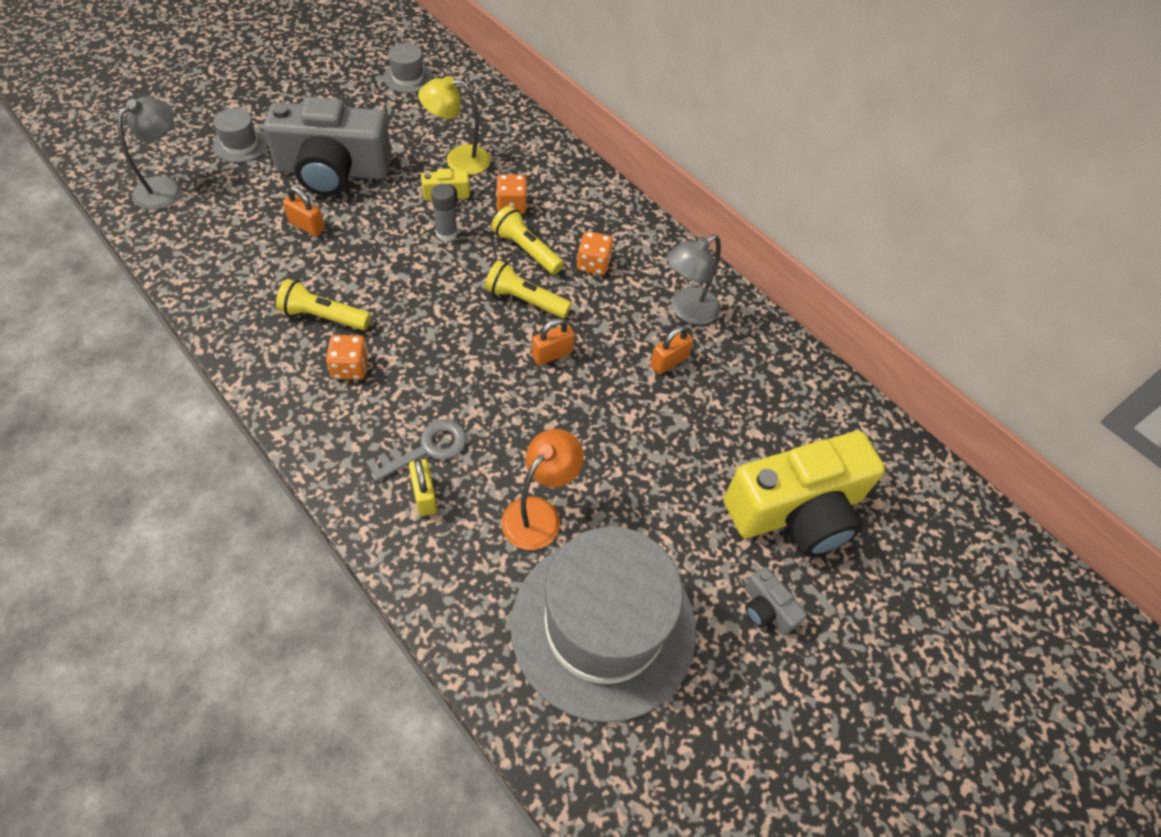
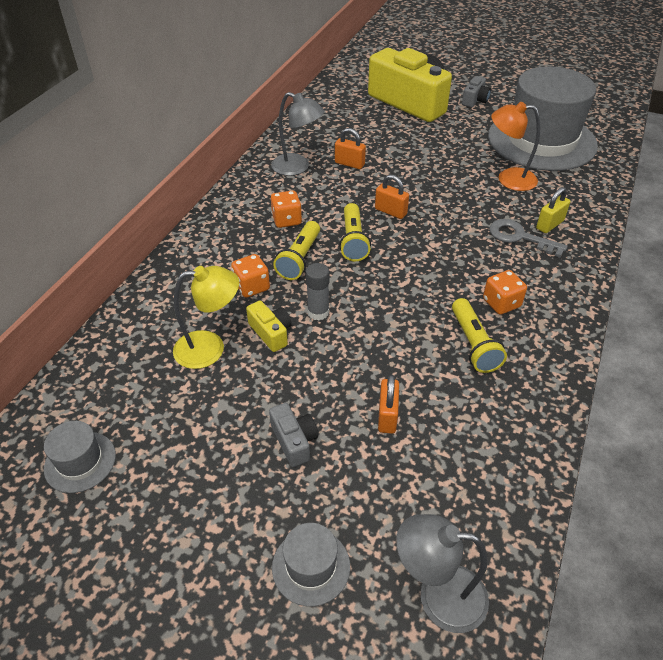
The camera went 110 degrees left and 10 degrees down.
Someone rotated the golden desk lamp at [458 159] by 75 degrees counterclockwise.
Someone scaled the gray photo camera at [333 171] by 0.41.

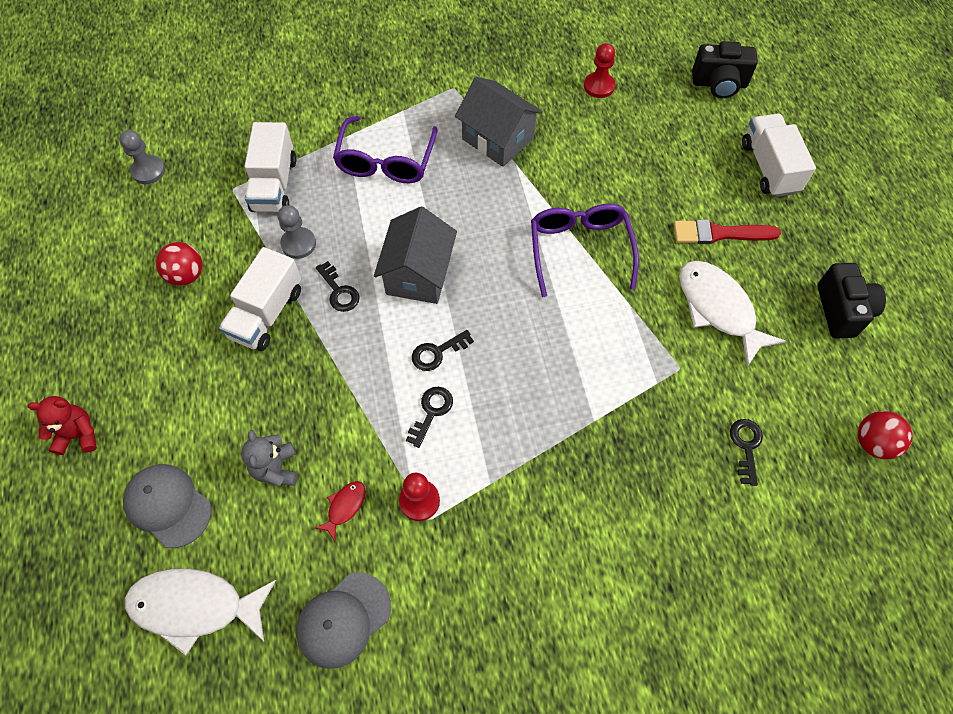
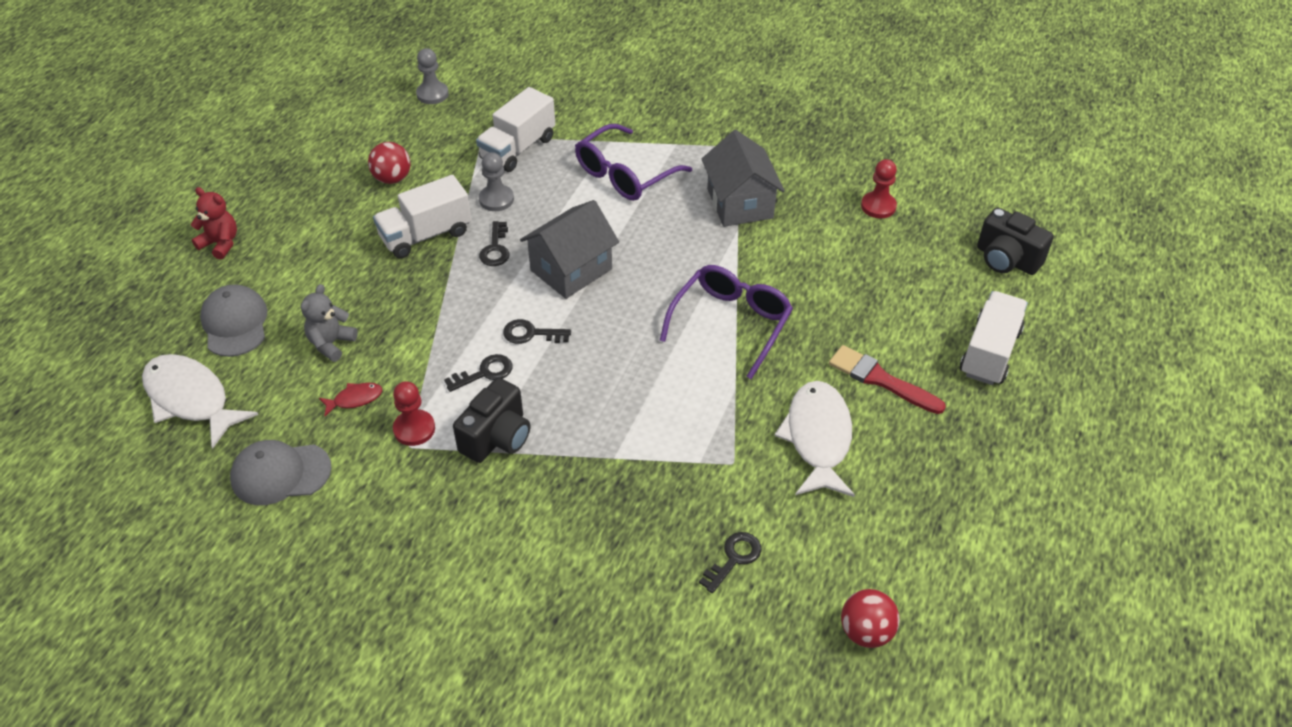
The camera went 35 degrees right and 15 degrees down.
Someone carried the jet-black photo camera from [842 310] to [497 437].

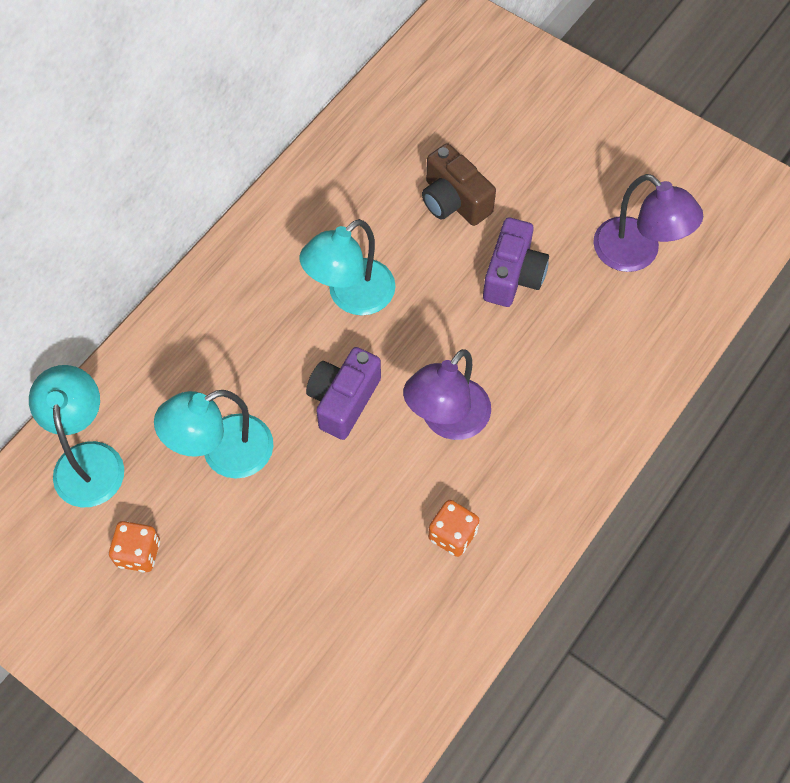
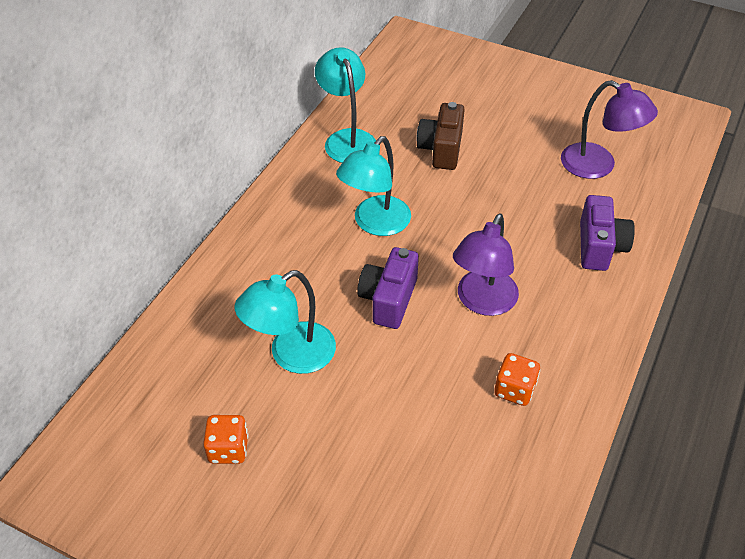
The camera went 10 degrees left and 15 degrees down.
Someone carried the aqua desk lamp from [88 459] to [347 139].
Someone carried the purple photo camera from [513 276] to [599 247].
Someone rotated the russet photo camera at [454 201] by 60 degrees clockwise.

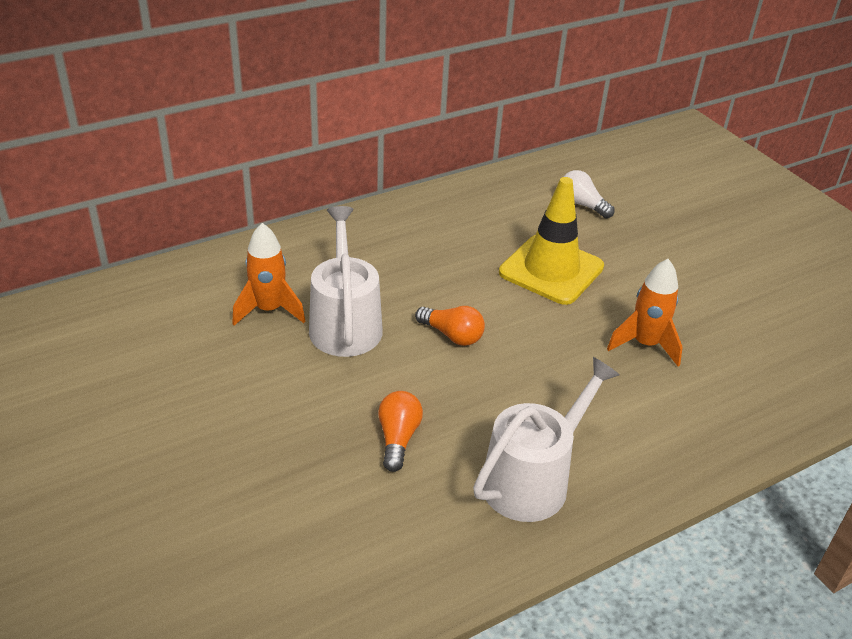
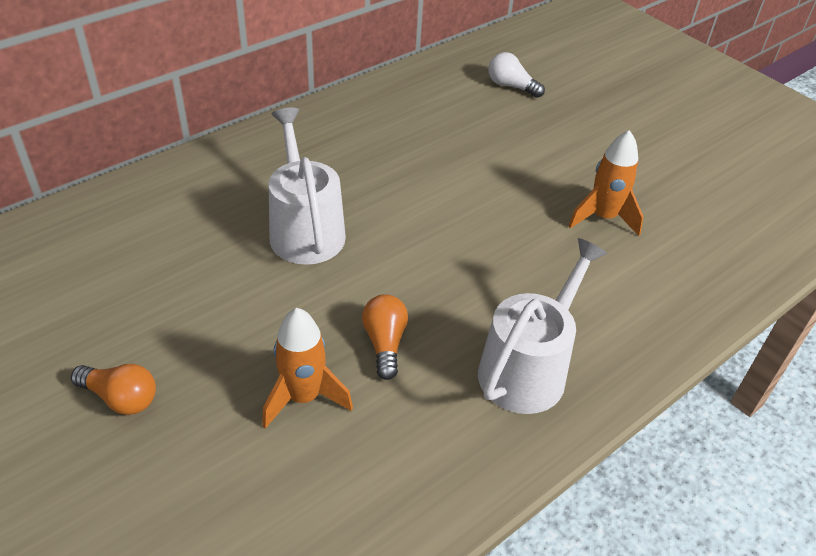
The camera went 10 degrees left and 5 degrees up.
Someone took away the golden road cone at [551 270].
Someone carried the bright orange rocket from [269 310] to [303 397].
Someone carried the bright orange bulb from [452 335] to [121 398].

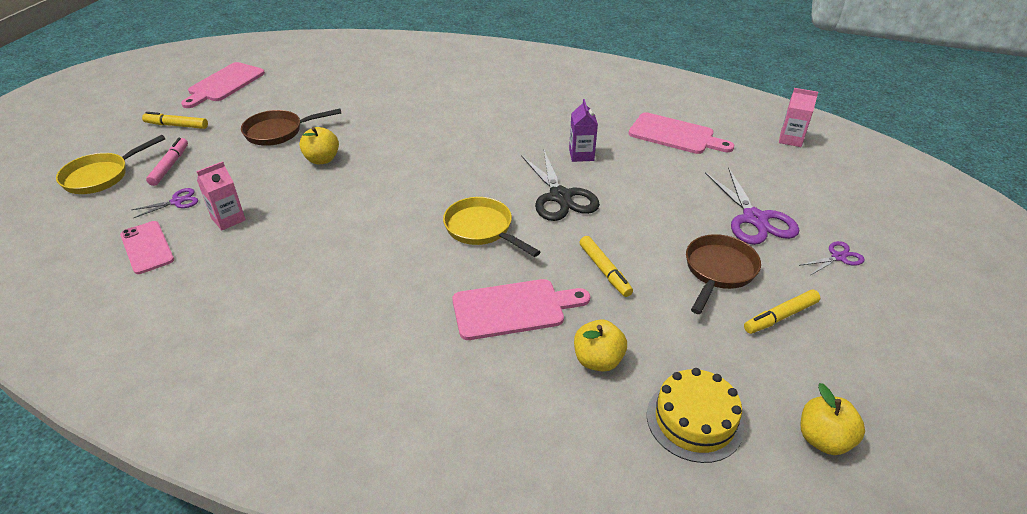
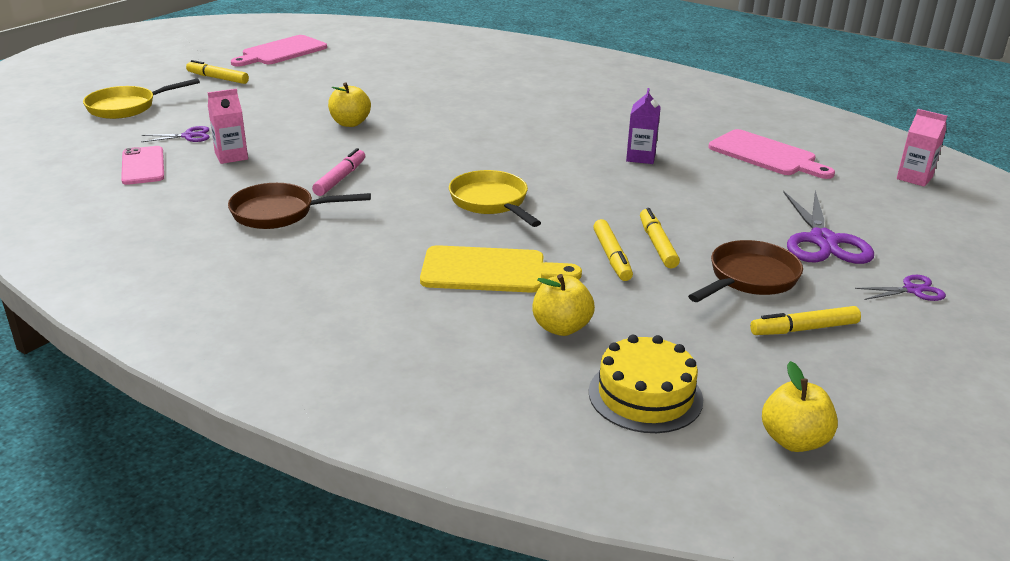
The camera went 15 degrees right and 10 degrees down.
Someone took away the jet-black scissors at [560 197].
Someone put down the golden marker pen at [657 244].
Someone carried the rose-pink marker pen from [170 166] to [340 178].
Someone carried the russet frying pan from [278 132] to [279 213].
Someone repainted the rose-pink bread board at [513 308], which became the golden bread board at [490 271].

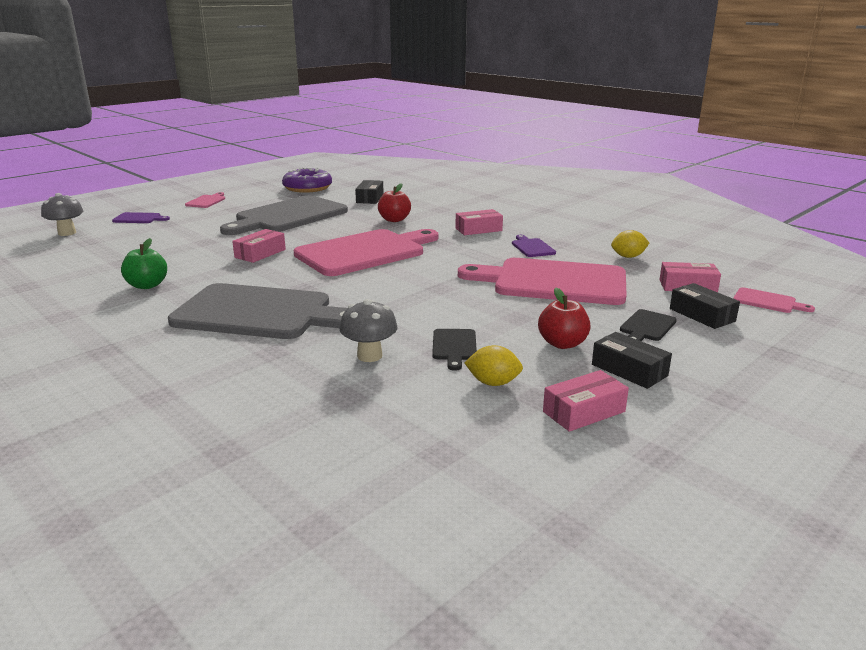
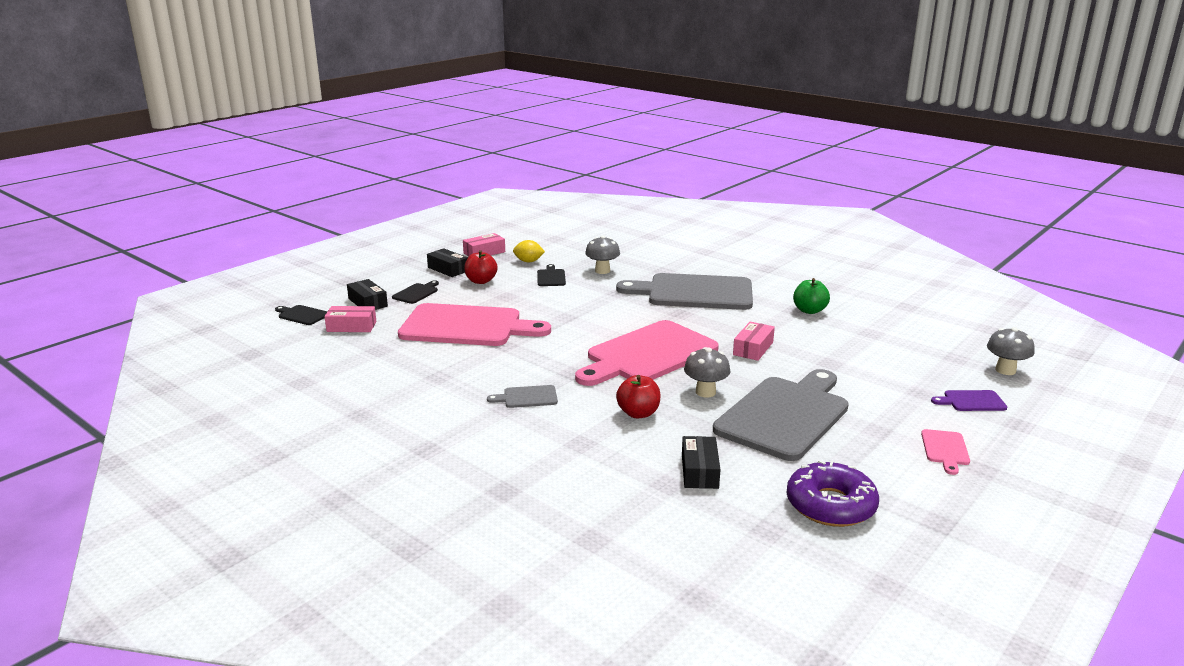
The camera went 175 degrees right and 0 degrees up.
Someone took away the purple bread board at [532 247].
Someone took away the golden lemon at [628 257].
Someone put down the gray mushroom at [705 392].
Someone swapped the rose-pink box at [478 229] for the gray bread board at [527 397].
Someone repainted the rose-pink bread board at [767 301], which became the jet-black bread board at [302 315].

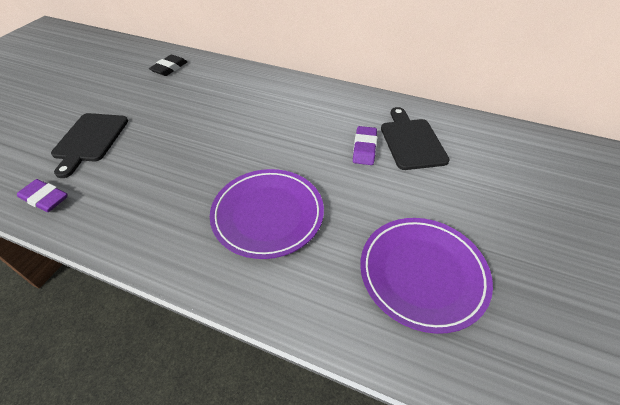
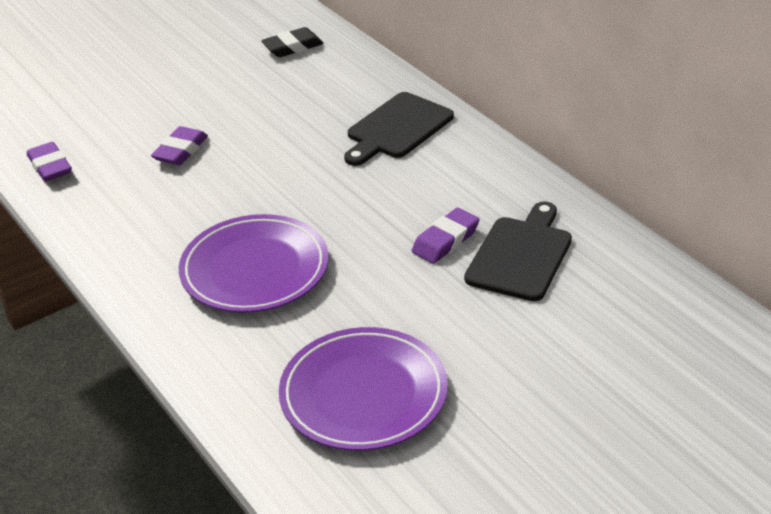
The camera went 35 degrees right and 10 degrees down.
Someone put down the purple gum eraser at [180 151].
Someone carried the jet-black bread board from [90 140] to [397 128].

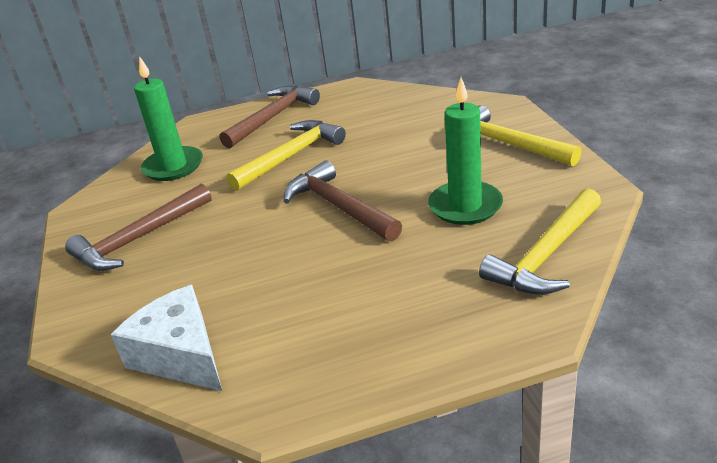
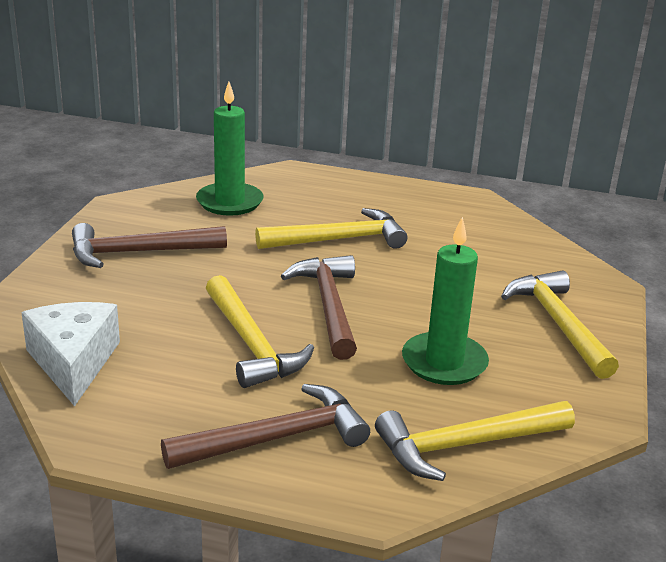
The camera went 25 degrees right and 5 degrees down.
Someone put down the golden carpenter's hammer at [251 344].
Someone carried the russet carpenter's hammer from [273 117] to [276 438].

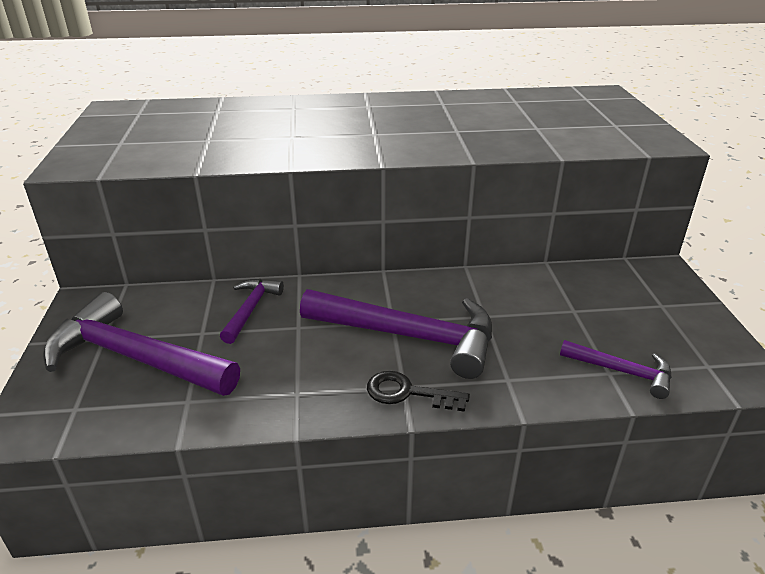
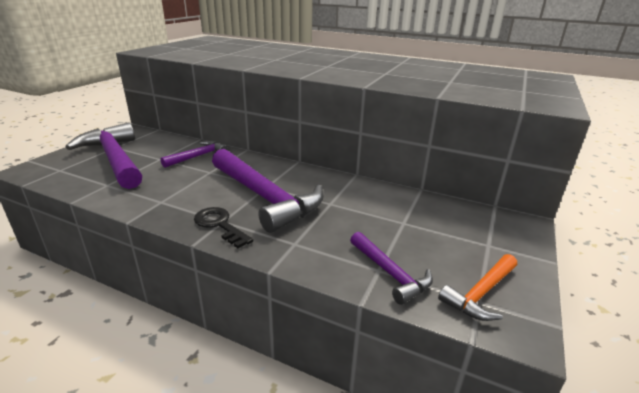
The camera went 30 degrees right and 5 degrees down.
Someone put down the bright orange carpenter's hammer at [481 293].

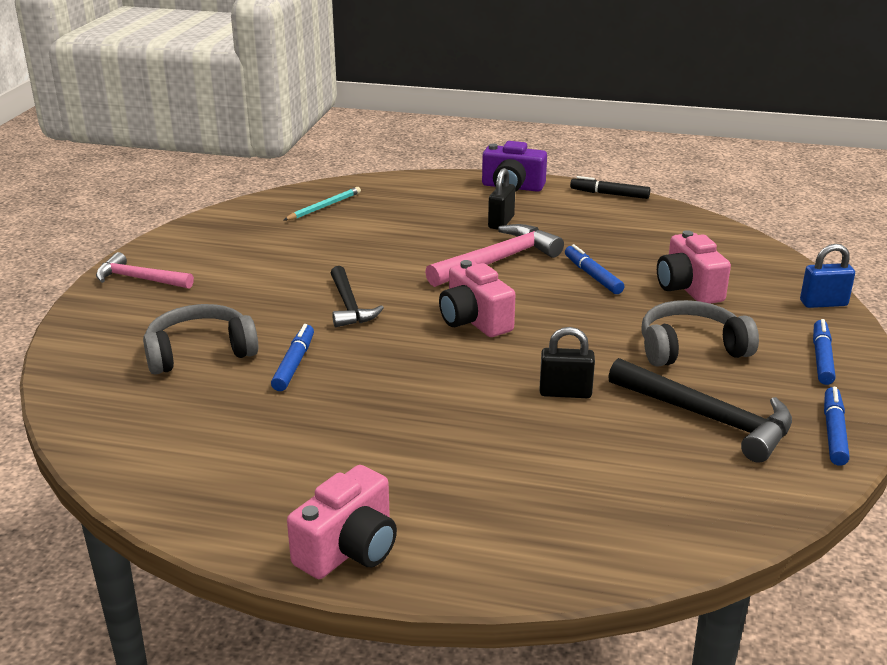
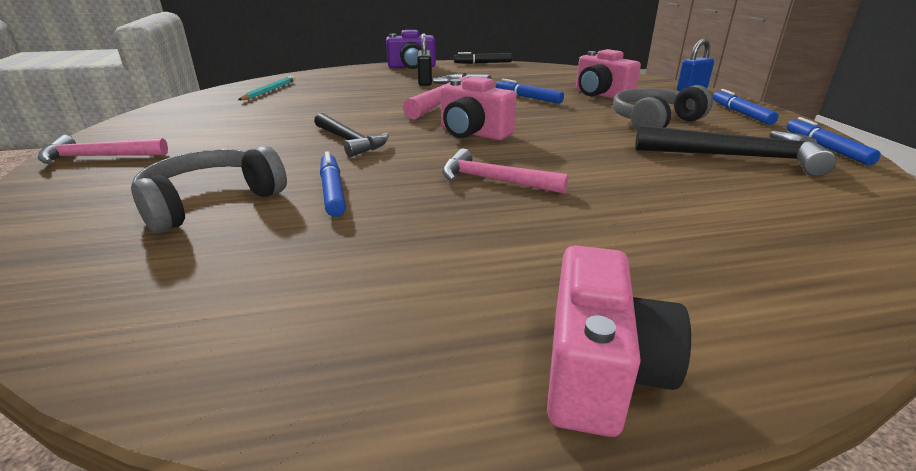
The camera went 25 degrees left and 0 degrees up.
Someone took away the jet-black lock at [565 393].
Someone put down the rose-pink carpenter's hammer at [494 180].

